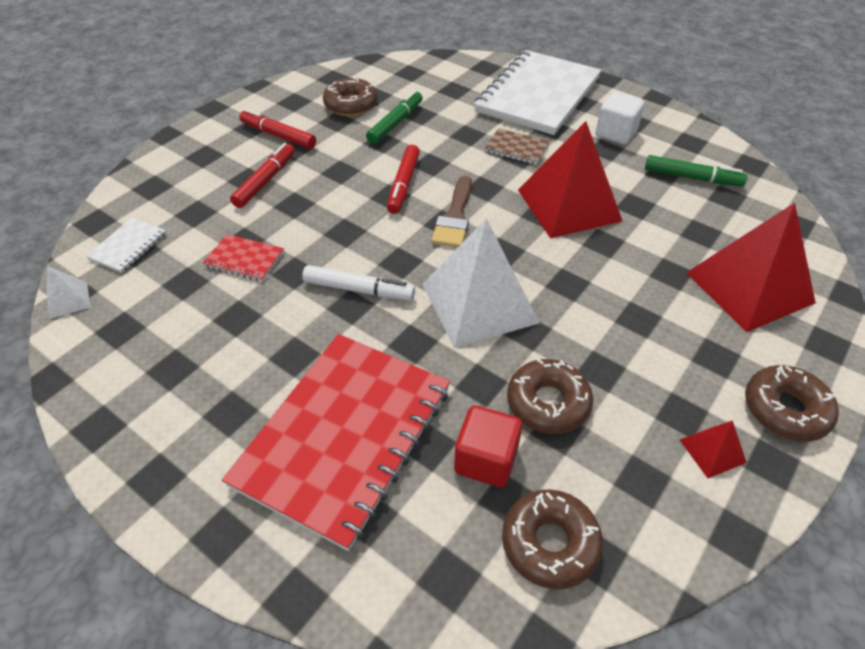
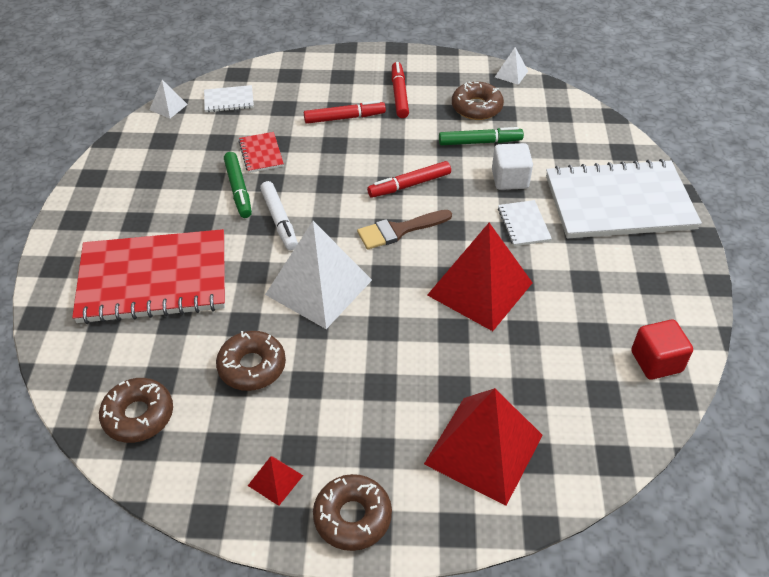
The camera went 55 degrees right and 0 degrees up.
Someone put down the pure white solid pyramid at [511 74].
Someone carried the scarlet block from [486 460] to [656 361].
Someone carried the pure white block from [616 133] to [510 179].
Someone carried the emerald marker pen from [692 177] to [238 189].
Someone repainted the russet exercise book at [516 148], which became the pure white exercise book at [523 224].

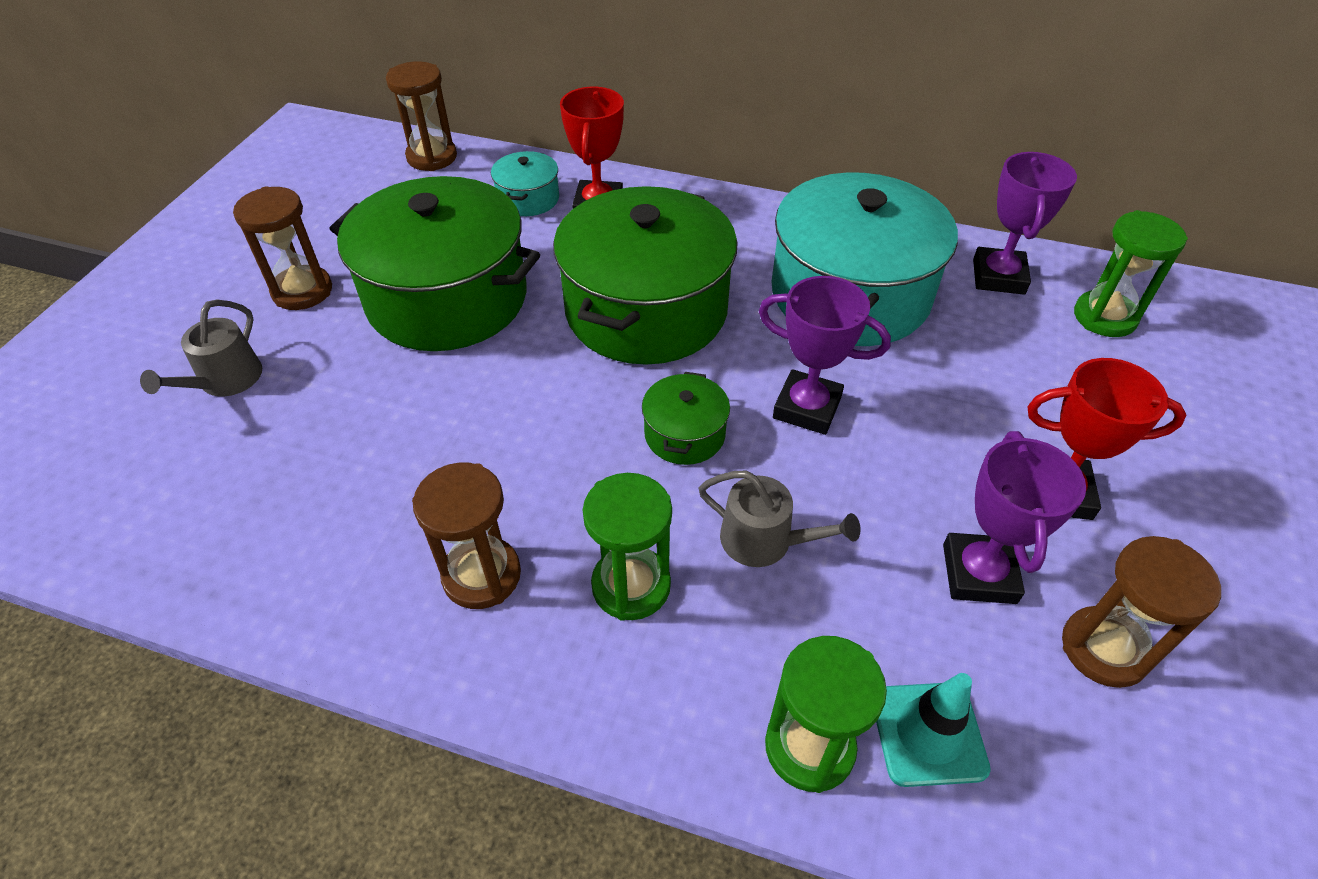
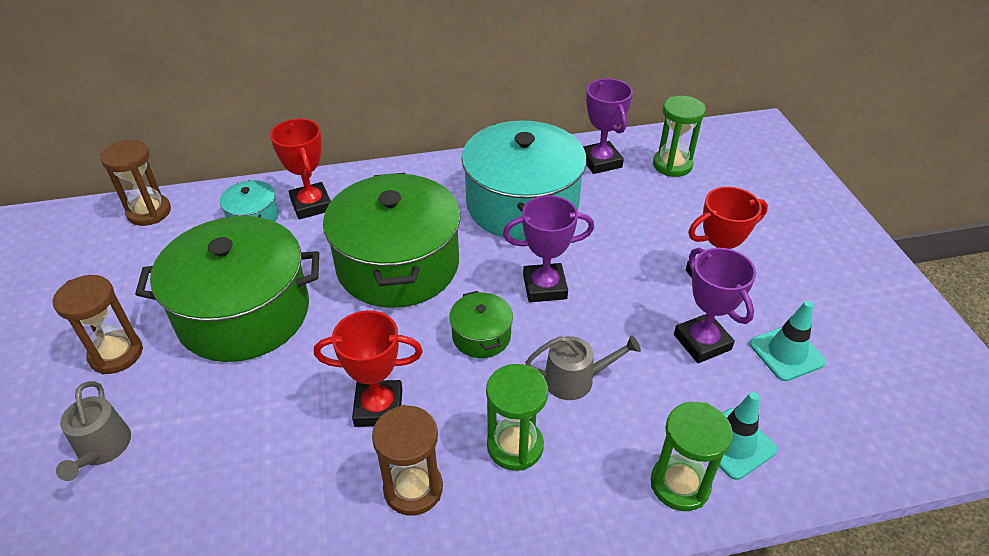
The camera went 30 degrees left and 5 degrees down.
Someone put down the scarlet prize cup at [378 407].
Someone swapped the russet hourglass at [1104 649] for the aqua road cone at [786 353].

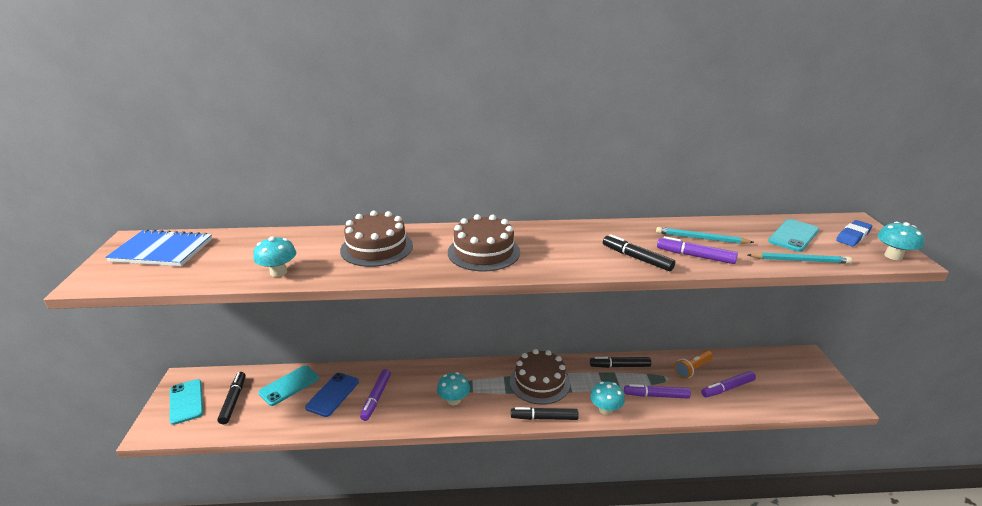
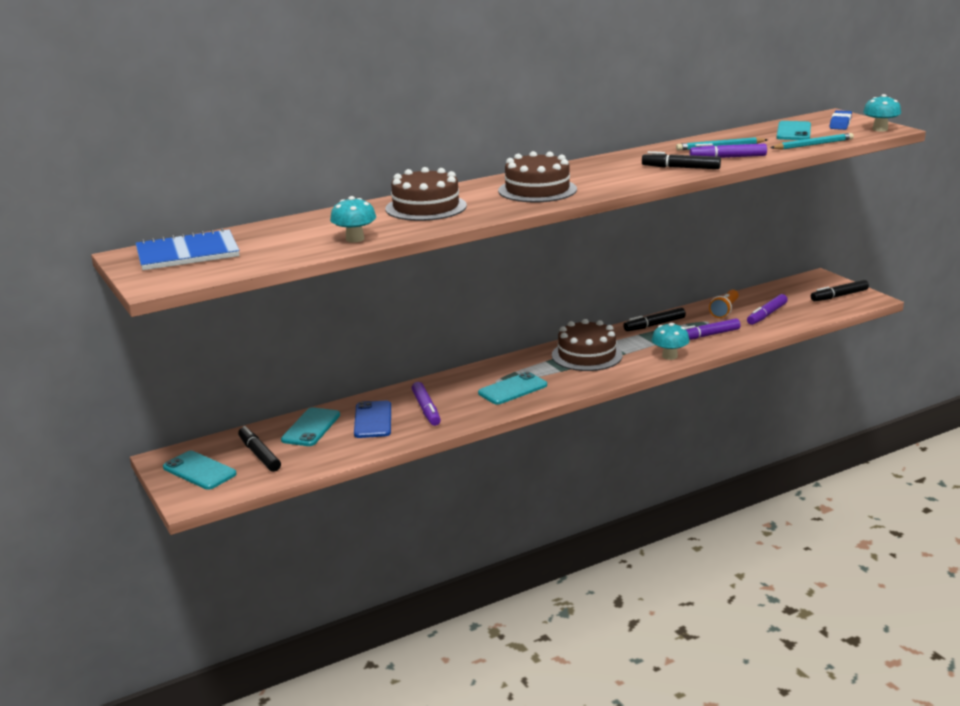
The camera went 25 degrees left and 5 degrees down.
Someone carried the jet-black marker pen from [544 418] to [839 296].
Someone swapped the aqua mushroom at [454 400] for the aqua smartphone at [512 389].

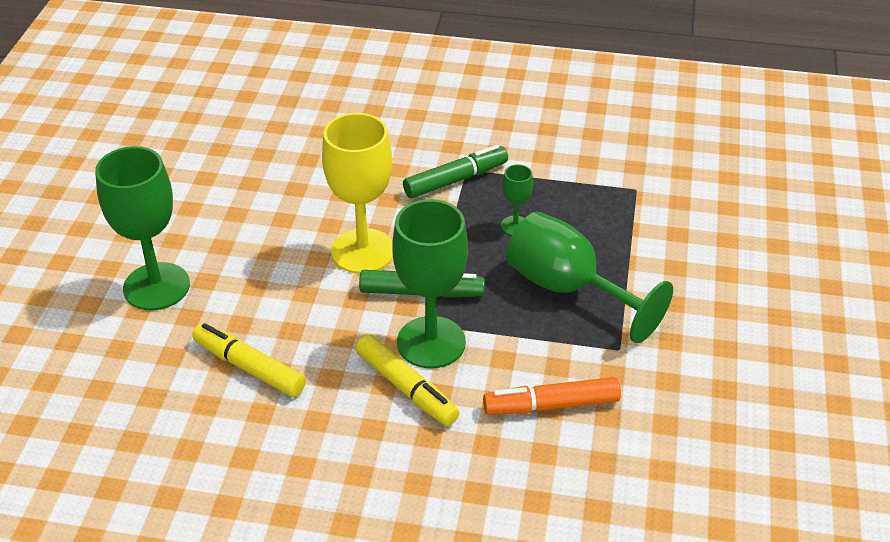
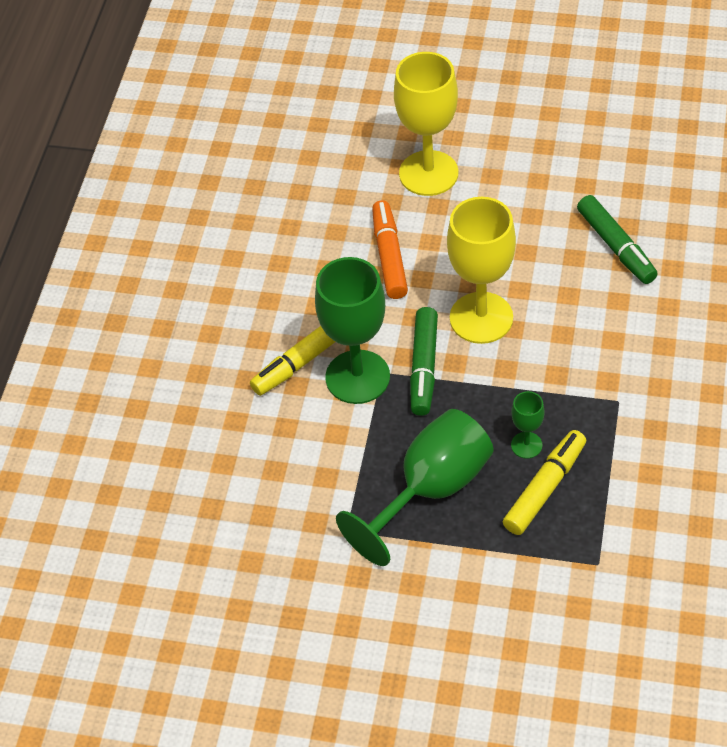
The camera went 95 degrees right and 10 degrees up.
Someone carried the golden marker pen from [249 367] to [545 488].
Someone carried the emerald marker pen from [456 180] to [616 247].
Someone carried the bright orange marker pen from [551 405] to [389 256].
Someone repainted the emerald wine glass at [156 286], which became the golden wine glass at [428 173].

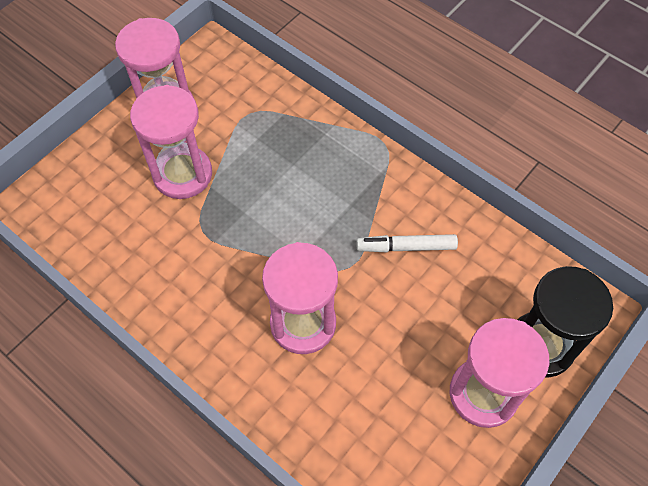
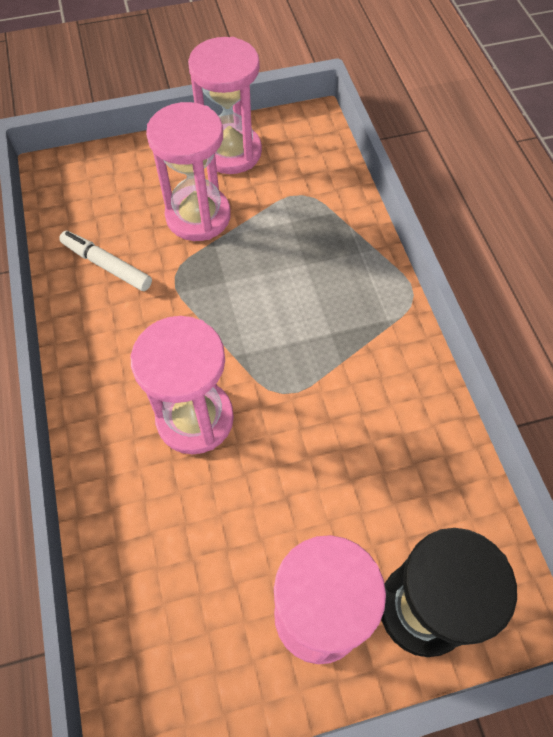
The camera went 35 degrees right and 0 degrees up.
Someone carried the pure white marker pen from [407 247] to [107 266].

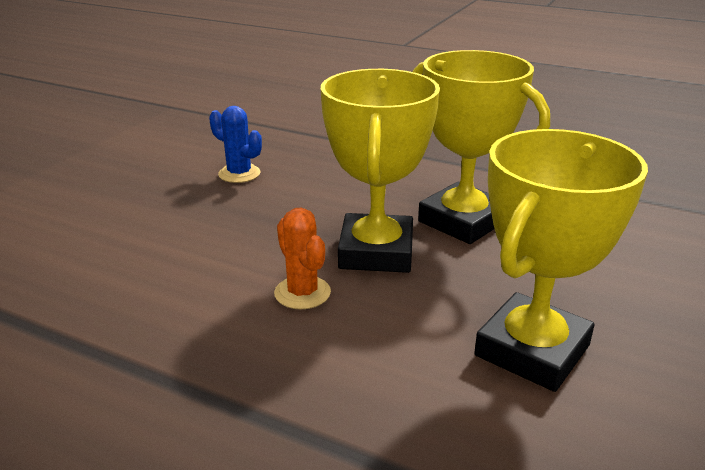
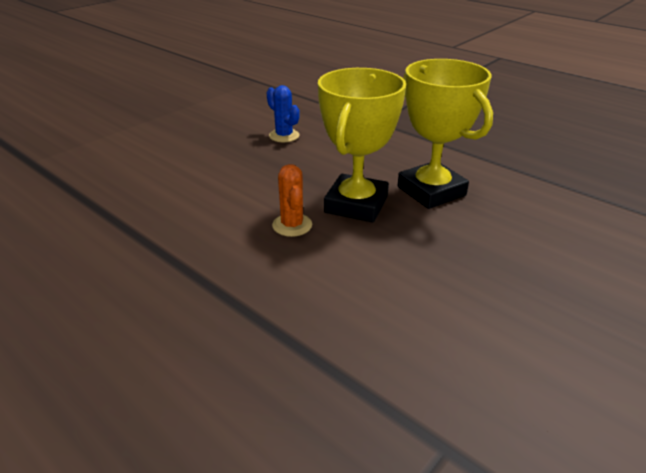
The camera went 15 degrees right and 5 degrees up.
Someone took away the golden prize cup at [531 350].

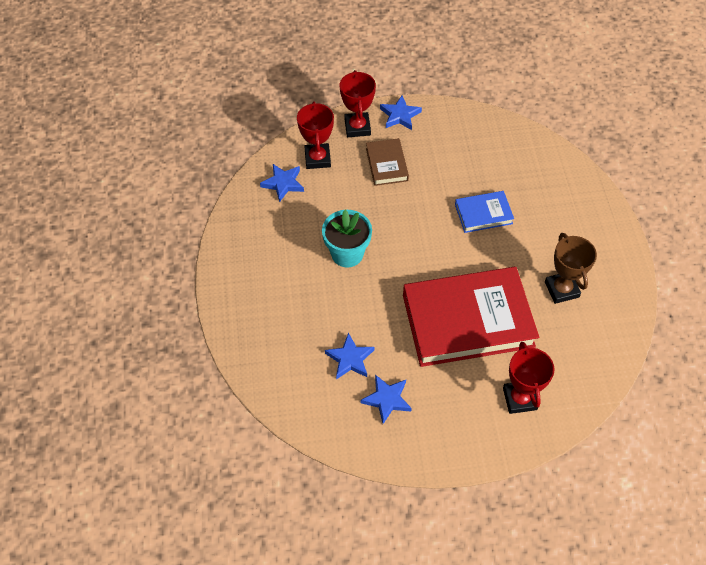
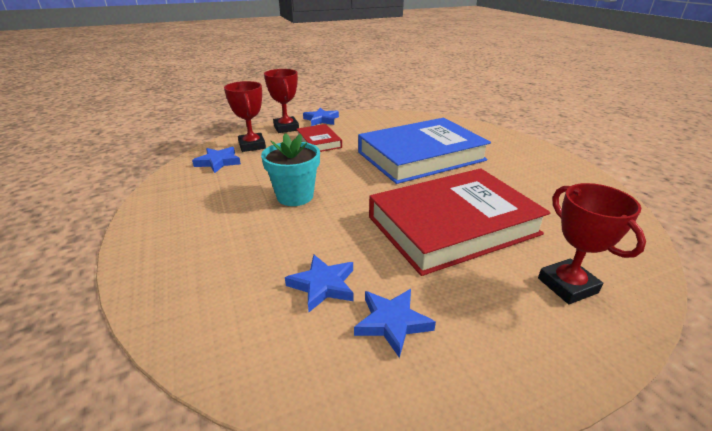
The camera went 15 degrees left and 25 degrees down.
Someone took away the russet prize cup at [561 289].
Someone repainted the russet hardback at [386 164], which became the scarlet hardback at [318 142].
Someone scaled the royal blue hardback at [483 214] by 2.16.

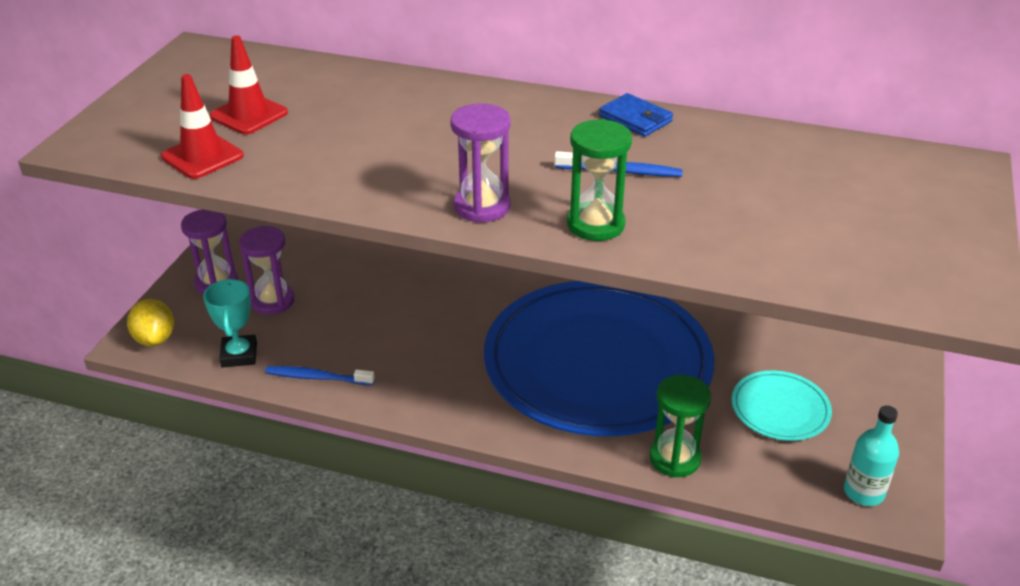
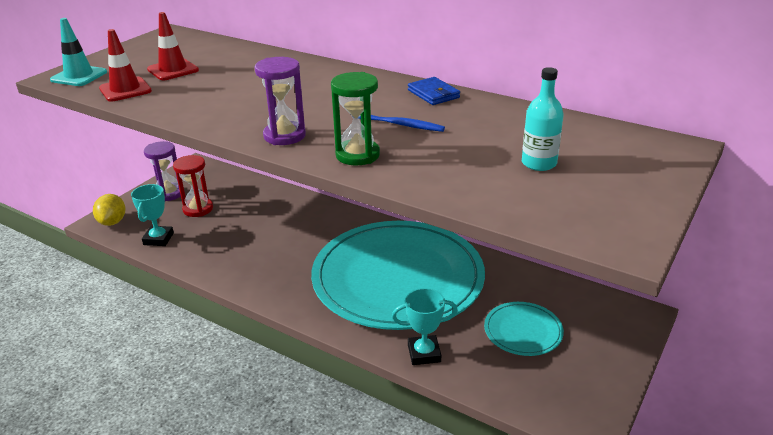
The camera went 15 degrees right and 5 degrees down.
Someone took away the royal blue dental brush at [317 377].
Someone put down the aqua road cone at [79 76].
Someone carried the aqua flask from [863 492] to [539 163].
Someone swapped the emerald hourglass at [675 458] for the aqua prize cup at [424 353].
Someone repainted the purple hourglass at [272 301], which became the scarlet hourglass at [198 209].
Someone repainted the royal blue dinner plate at [597 363], which became the aqua dinner plate at [398 278].

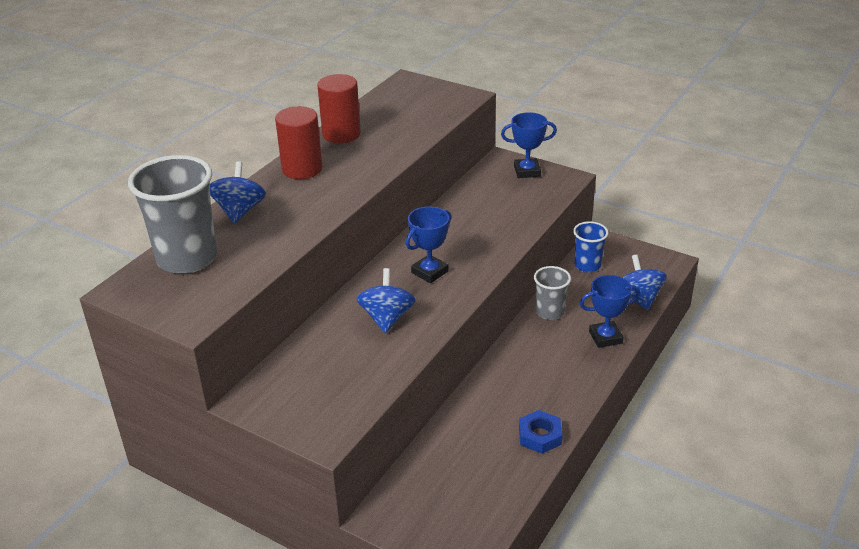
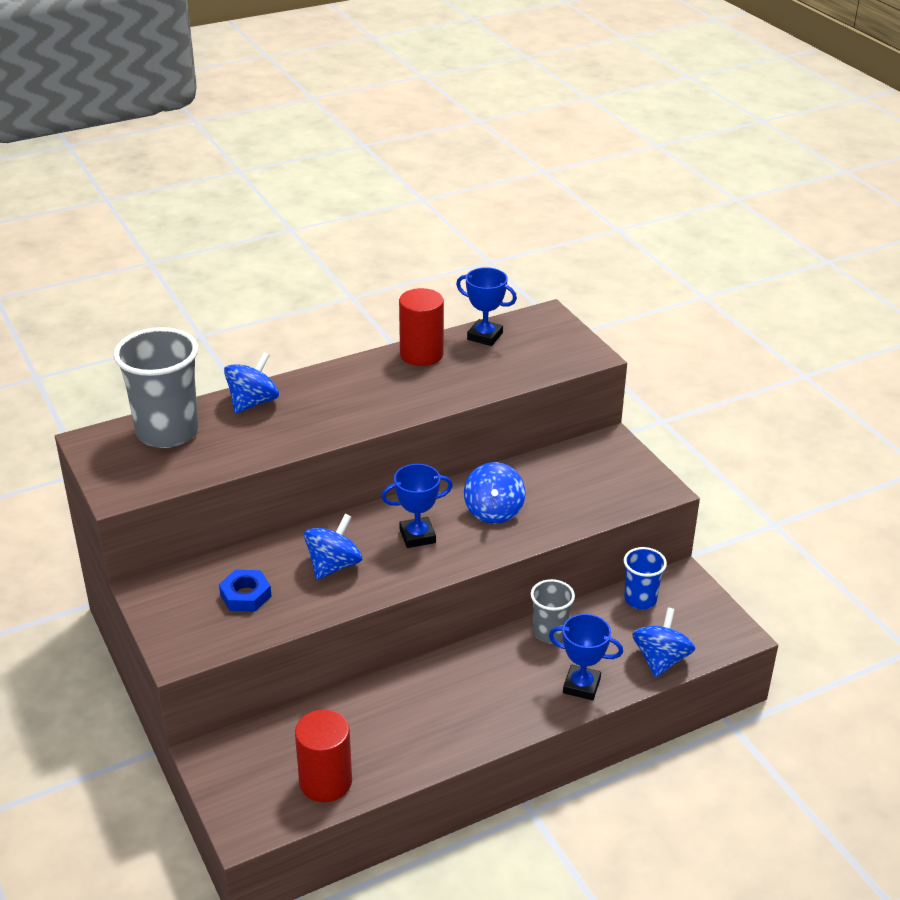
The camera went 30 degrees right and 0 degrees up.
Someone put down the royal blue toy top at [493 511].
Someone carried the scarlet solid cylinder from [302 169] to [325 782].
Someone carried the royal blue prize cup from [527 171] to [485 336].
Someone carried the royal blue hex nut from [540 436] to [245 595].

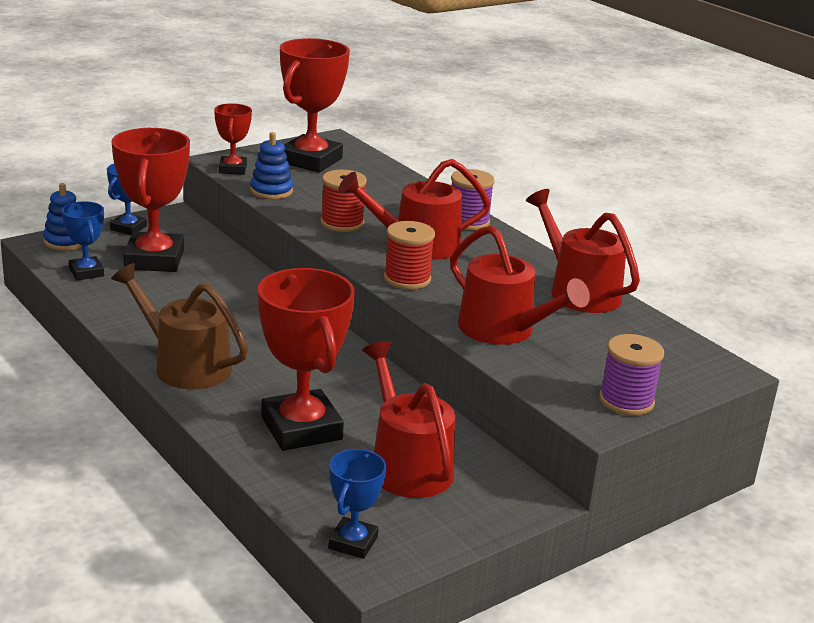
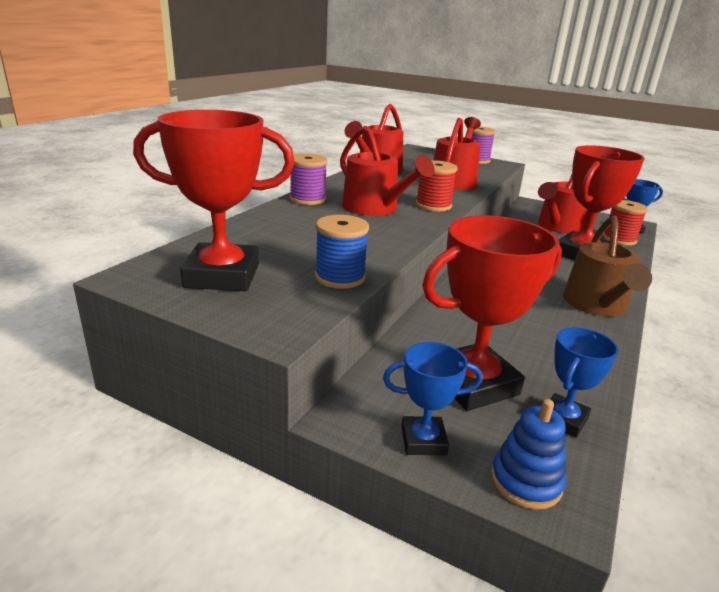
The camera went 115 degrees left and 0 degrees up.
Someone took away the scarlet prize cup at [232 169].
Someone carried the scarlet bobbin from [342 223] to [619 239].
Someone swapped the royal blue stacking toy at [271 191] for the royal blue bobbin at [340 277].

